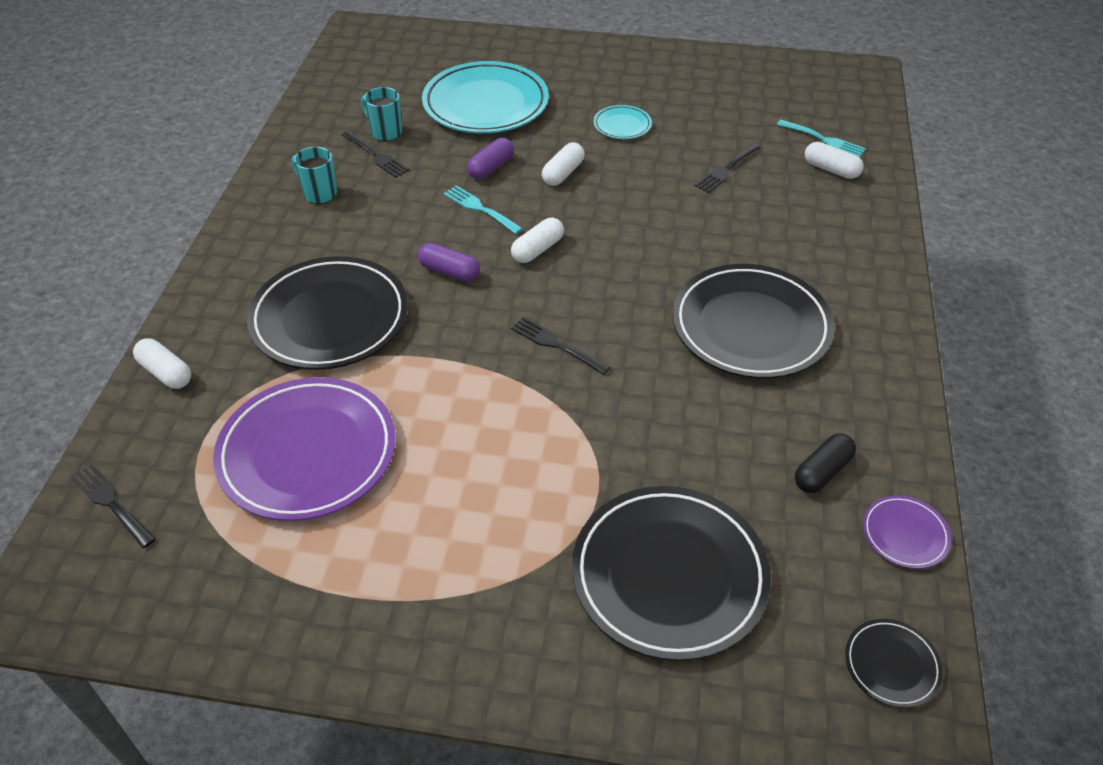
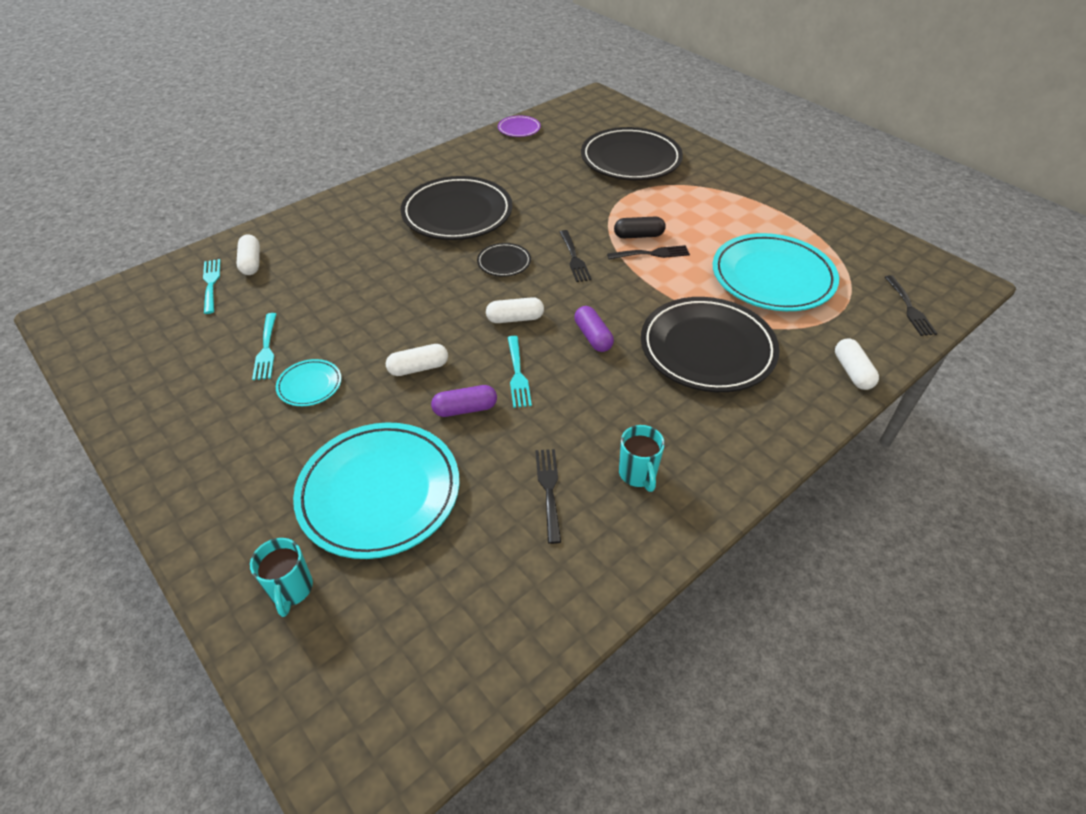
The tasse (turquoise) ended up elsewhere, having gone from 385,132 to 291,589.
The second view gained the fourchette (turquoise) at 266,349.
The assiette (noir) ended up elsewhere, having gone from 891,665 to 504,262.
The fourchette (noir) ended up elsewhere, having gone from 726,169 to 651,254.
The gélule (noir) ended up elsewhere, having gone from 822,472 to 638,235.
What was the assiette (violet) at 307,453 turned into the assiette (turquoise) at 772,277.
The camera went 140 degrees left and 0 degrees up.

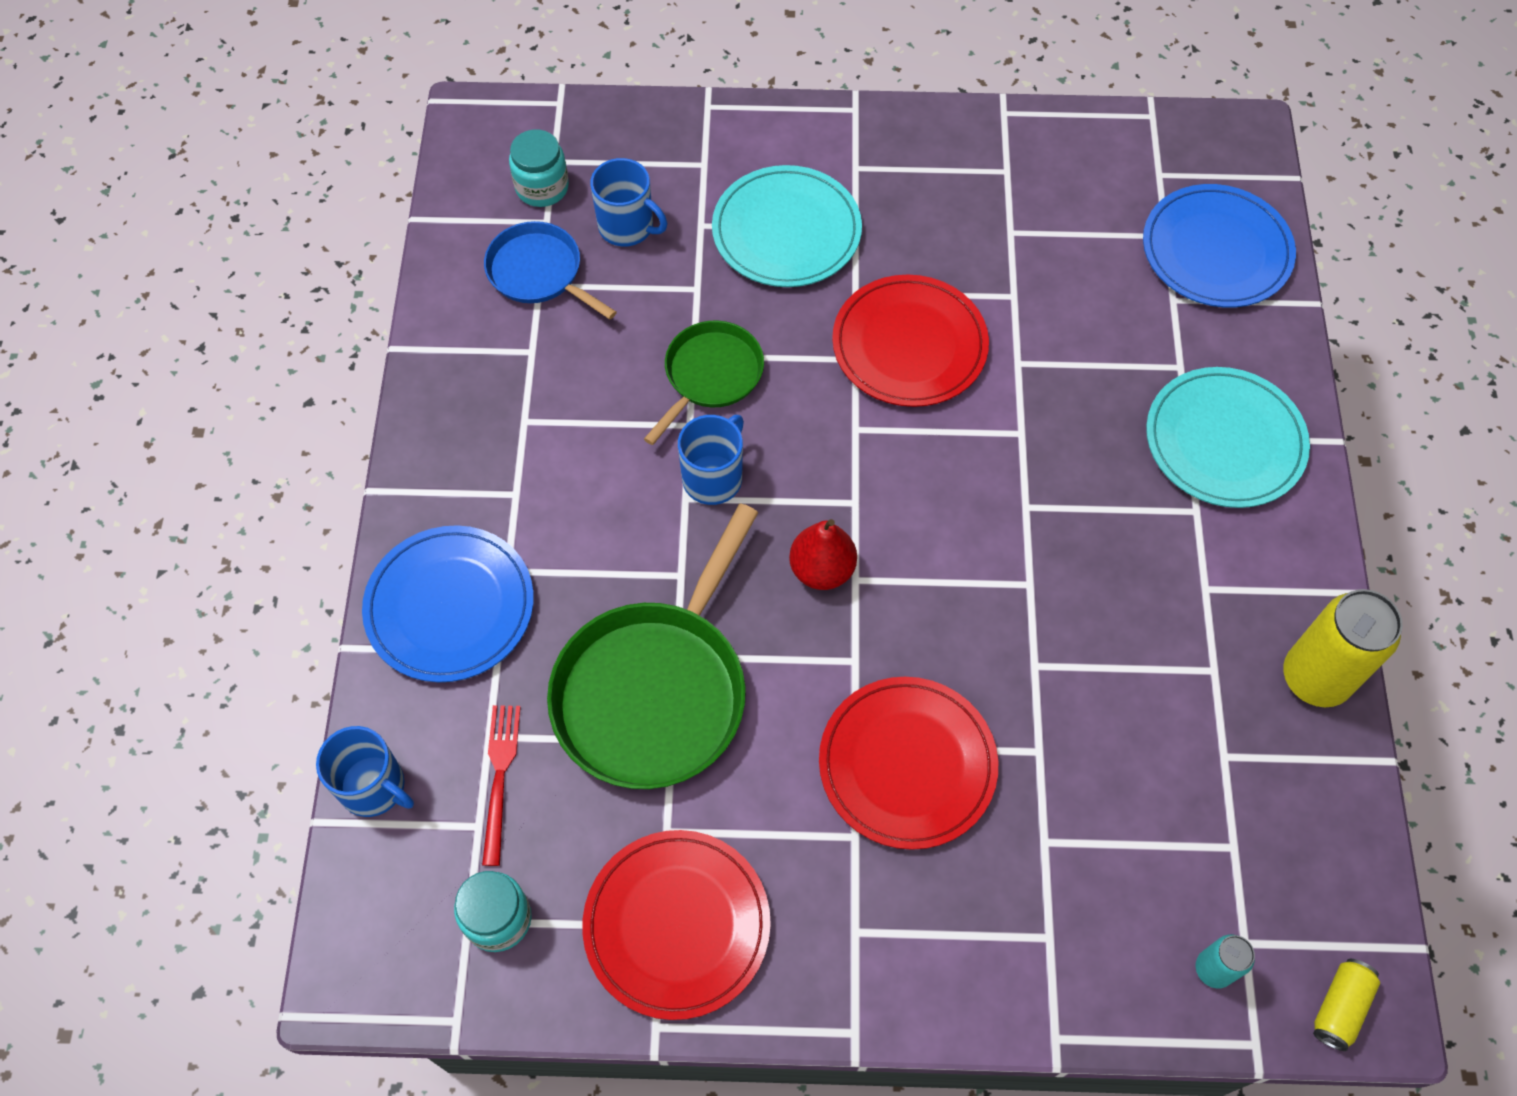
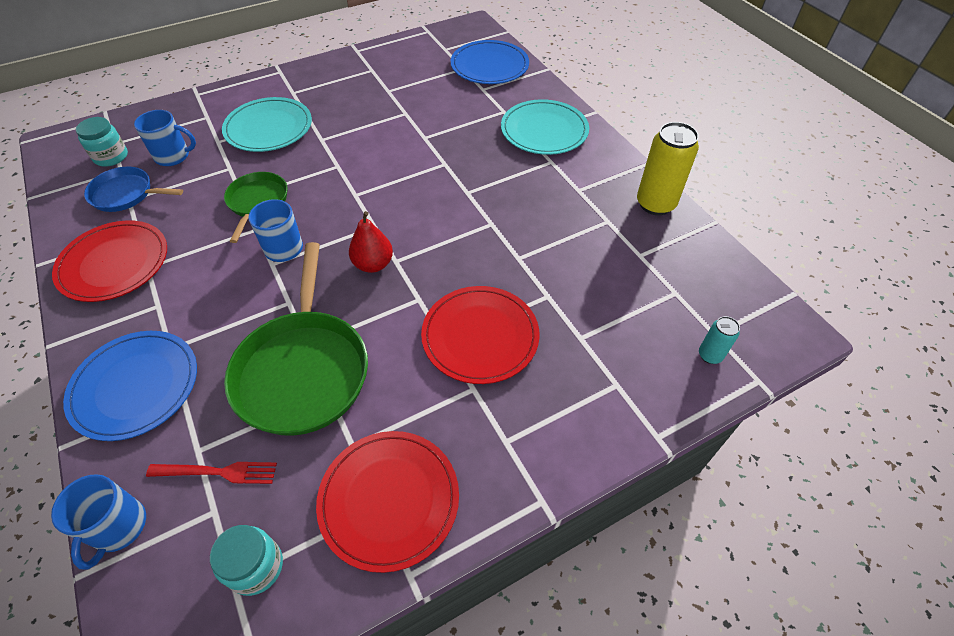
The tasse (bleu) at 374,787 ended up facing another way, 90 degrees clockwise from before.
The assiette (rouge) ended up elsewhere, having gone from 909,345 to 114,263.
The fourchette (rouge) at 500,777 ended up facing another way, 120 degrees clockwise from before.
The second view lost the canette (jaune) at 1339,1007.
The camera went 30 degrees left and 10 degrees down.

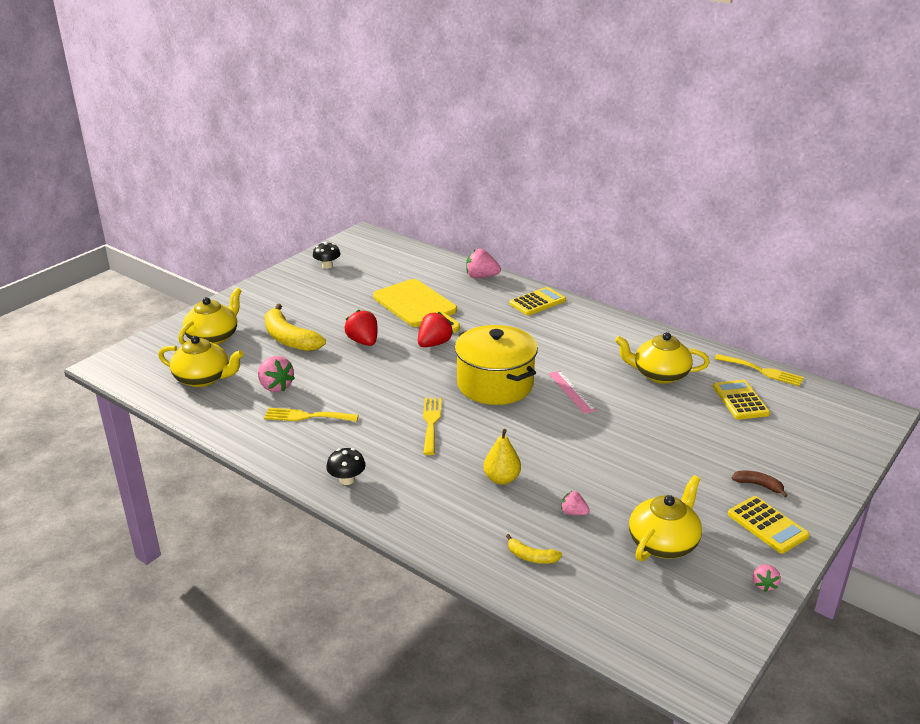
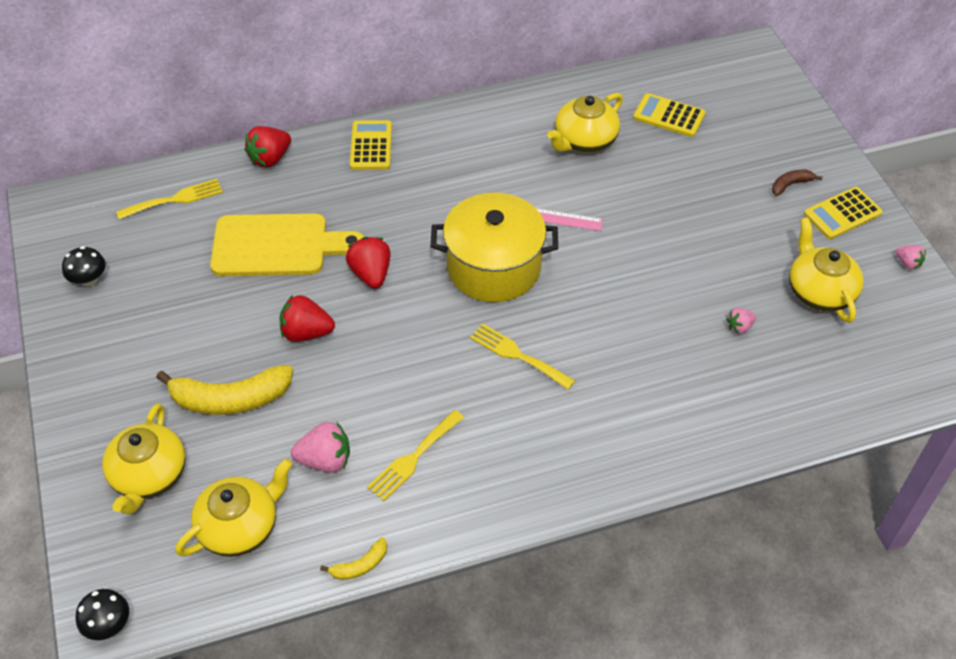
The champignon (noir) ended up elsewhere, having gone from 347,480 to 108,625.
The théière (jaune) at 213,337 ended up facing another way, 150 degrees counterclockwise from before.
The fourchette (jaune) ended up elsewhere, having gone from 762,371 to 175,199.
What was the fraise (rose) at 481,276 turned into the fraise (rouge) at 270,158.
The banane (jaune) ended up elsewhere, having gone from 531,557 to 360,565.
The calculatrice (jaune) at 767,525 ended up facing another way, 150 degrees clockwise from before.
The second view lost the poire (jaune) at 501,479.
The camera went 55 degrees left and 20 degrees up.

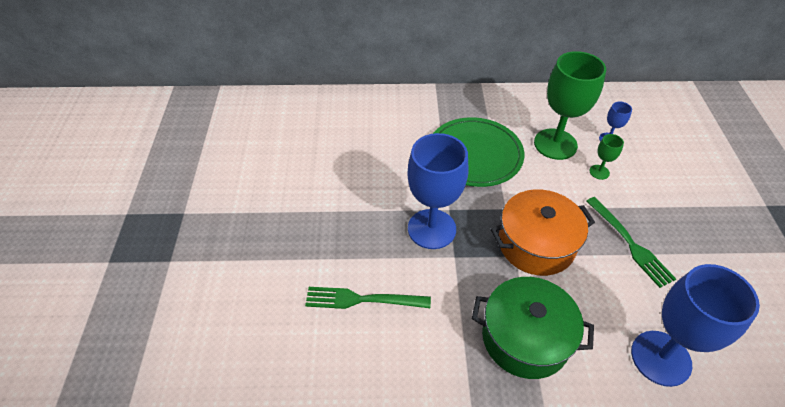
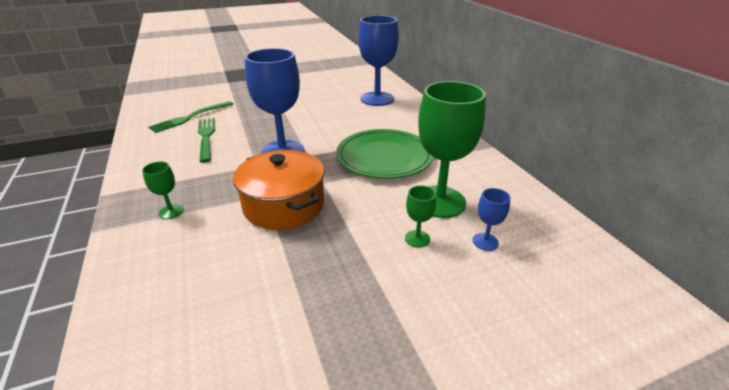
Where the marmite (vert) stood at 525,338, the verre à pied (vert) came to stand at 171,211.
The fourchette (vert) ended up elsewhere, having gone from 630,244 to 190,118.
The verre à pied (bleu) ended up elsewhere, having gone from 660,358 to 377,99.
The camera went 70 degrees right and 15 degrees down.

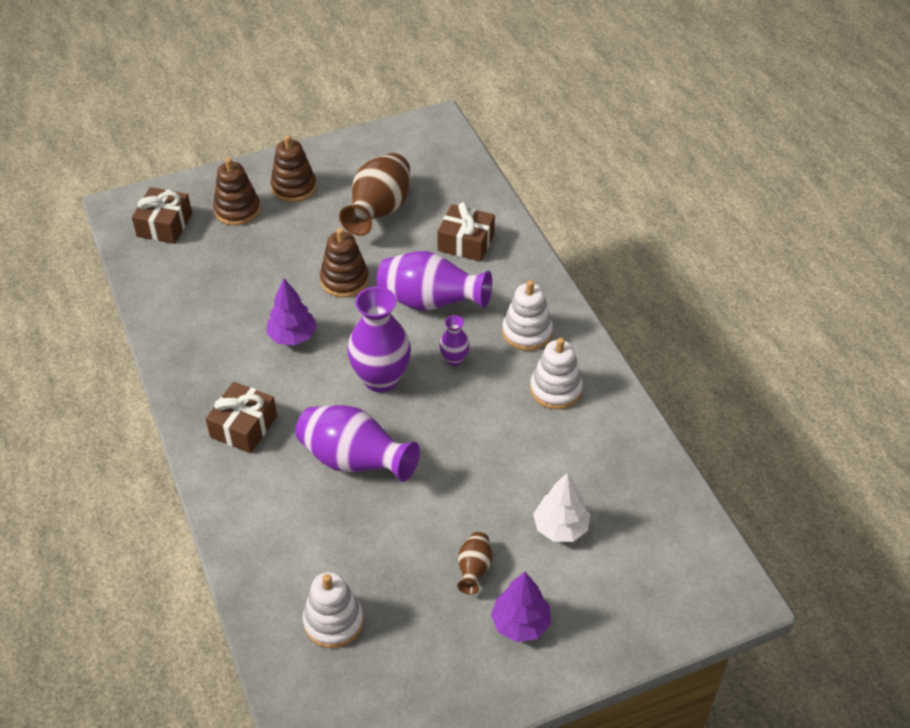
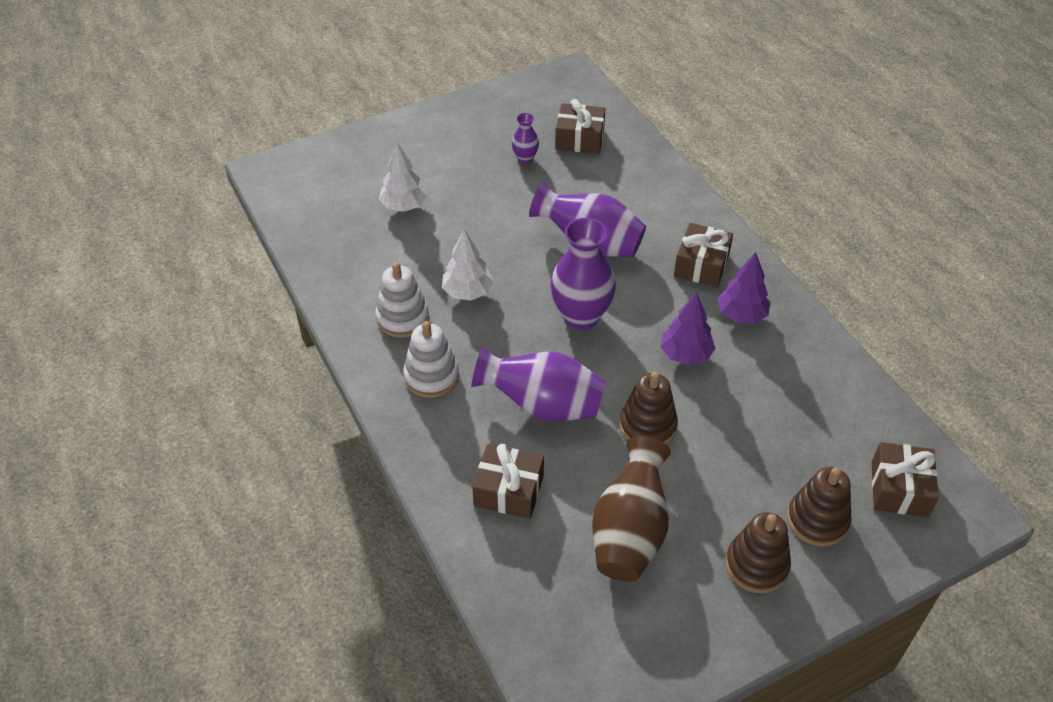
The second view gained the arbre (blanc) at 467,292.
The vase (violet) ended up elsewhere, having gone from 454,359 to 525,158.
Where the jouet à empiler (blanc) stood at 333,621, the cadeau (marron) came to stand at 579,139.
The arbre (violet) ended up elsewhere, having gone from 520,623 to 741,315.
The second view lost the vase (marron) at 474,569.
The camera went 175 degrees right and 0 degrees up.

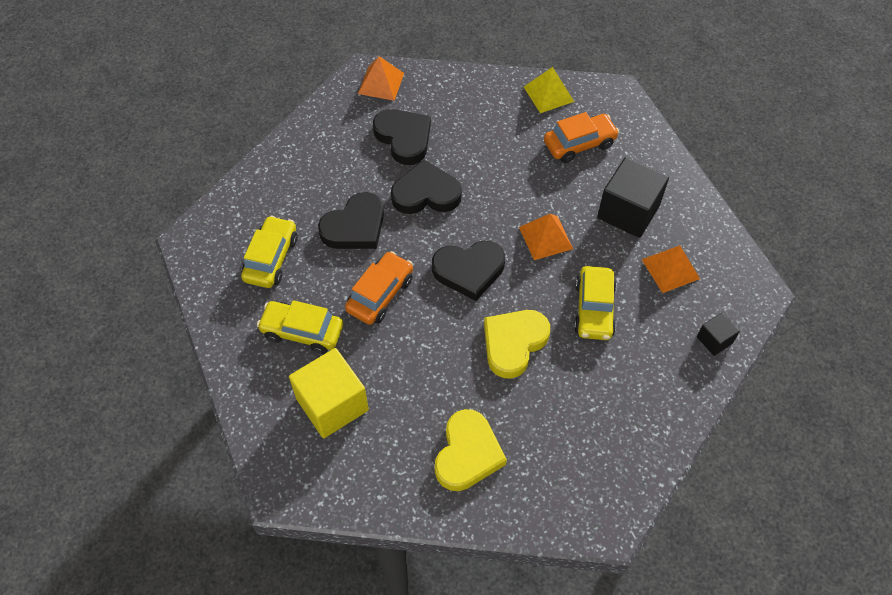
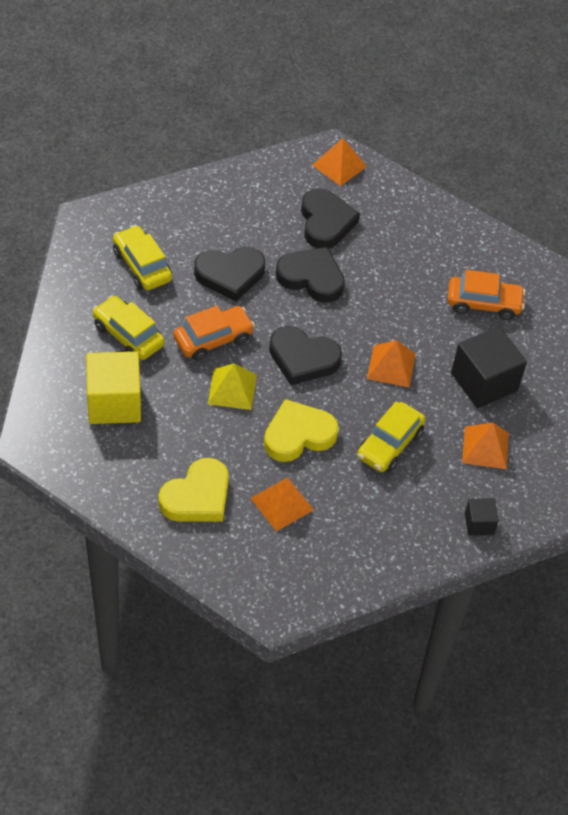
The voiture (jaune) at 271,258 ended up facing another way, 75 degrees counterclockwise from before.
The pyramide (jaune) ended up elsewhere, having gone from 548,94 to 232,389.
The second view gained the pyramide (orange) at 282,504.
The camera went 25 degrees right and 5 degrees down.

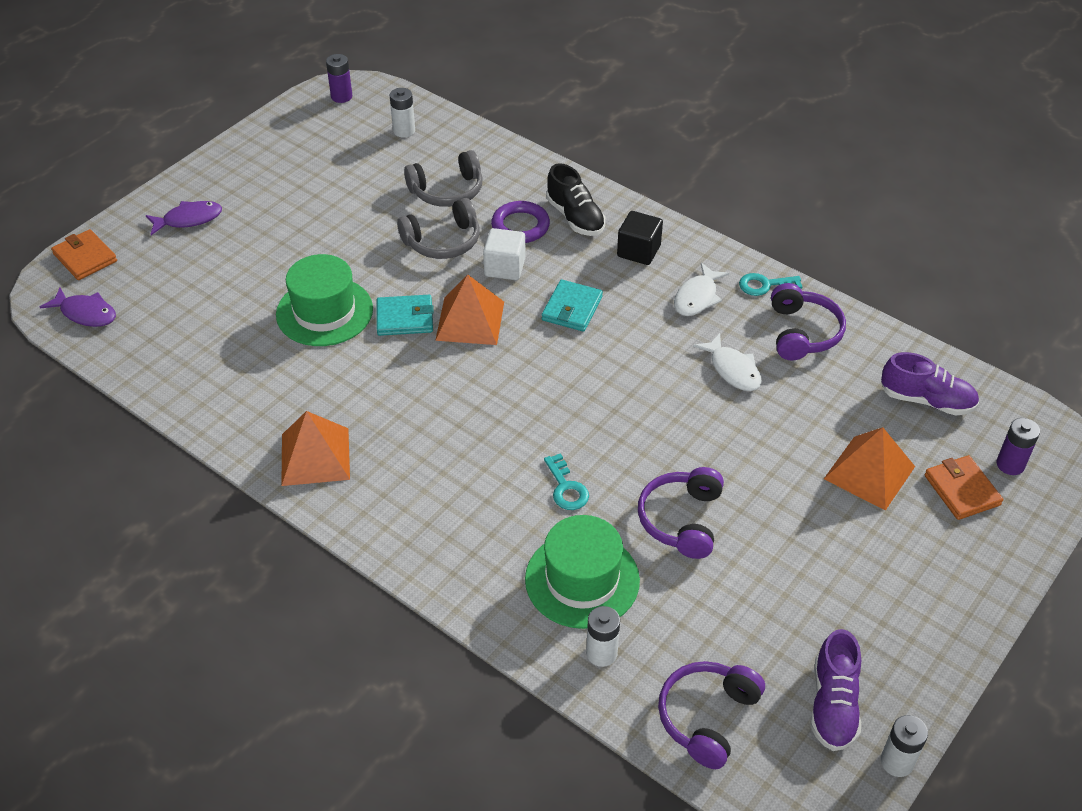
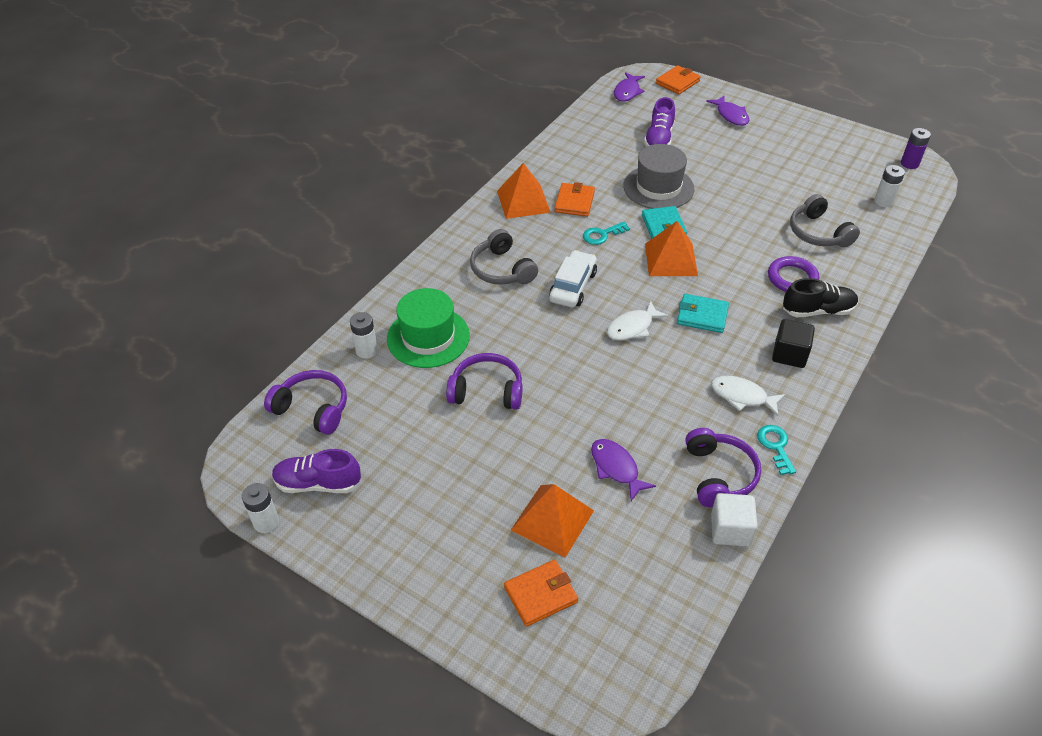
The casque audio (gris) ended up elsewhere, having gone from 443,241 to 502,269.
The second view gained the voiture (blanc) at 573,286.
The second view gained the portefeuille (orange) at 574,202.
The clé (turquoise) ended up elsewhere, having gone from 566,488 to 602,235.
The second view gained the poisson (violet) at 616,468.
The poisson (blanc) ended up elsewhere, having gone from 733,370 to 632,327.
What was the chapeau (vert) at 324,312 turned into the chapeau (gris) at 658,187.
The chaussure (violet) ended up elsewhere, having gone from 926,400 to 659,139.
The casque audio (violet) at 802,332 ended up facing another way, 90 degrees counterclockwise from before.
The cube (blanc) ended up elsewhere, having gone from 505,267 to 730,530.
The chaussure (noir) at 575,217 ended up facing another way, 150 degrees counterclockwise from before.
The second view lost the pile (violet) at 1010,464.
The camera went 85 degrees right and 0 degrees up.

